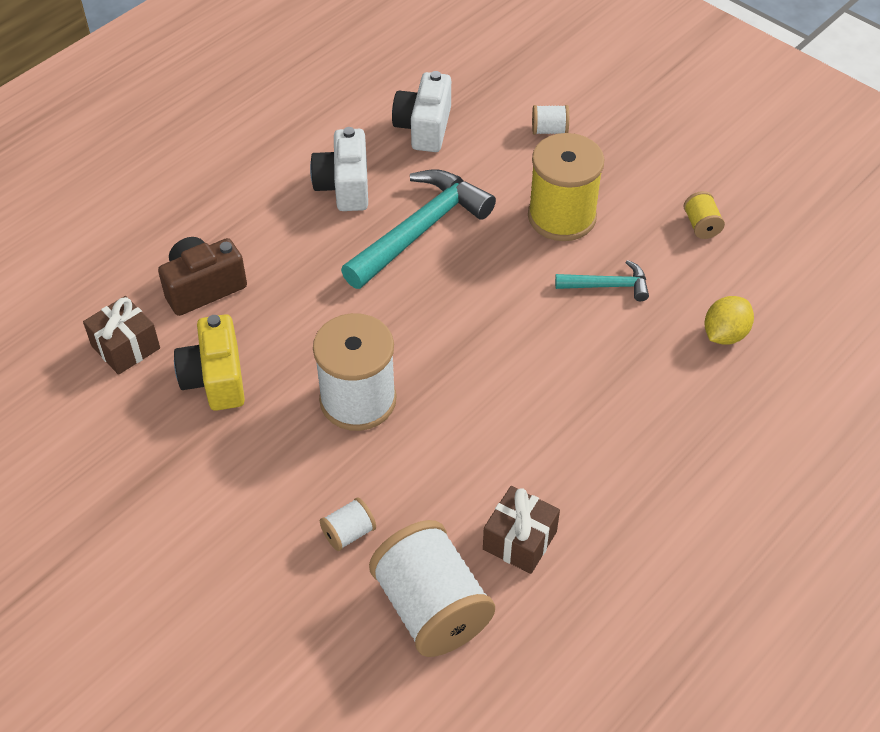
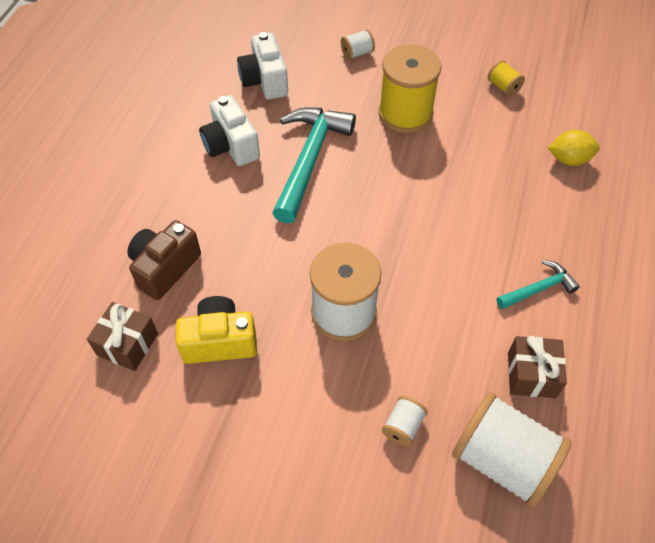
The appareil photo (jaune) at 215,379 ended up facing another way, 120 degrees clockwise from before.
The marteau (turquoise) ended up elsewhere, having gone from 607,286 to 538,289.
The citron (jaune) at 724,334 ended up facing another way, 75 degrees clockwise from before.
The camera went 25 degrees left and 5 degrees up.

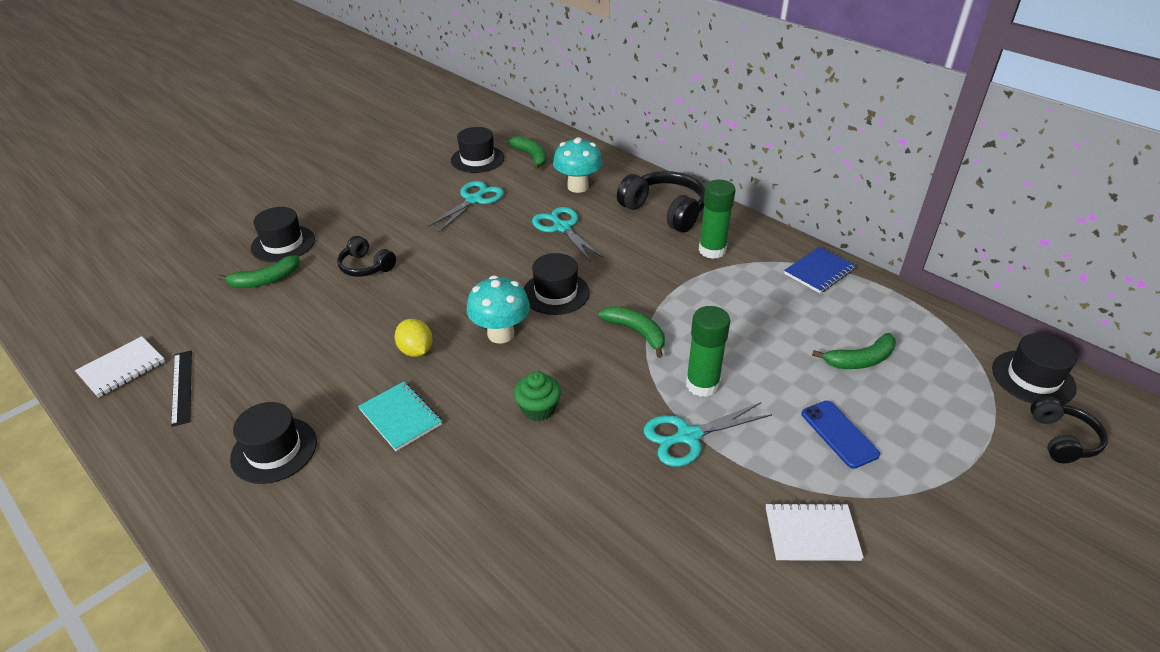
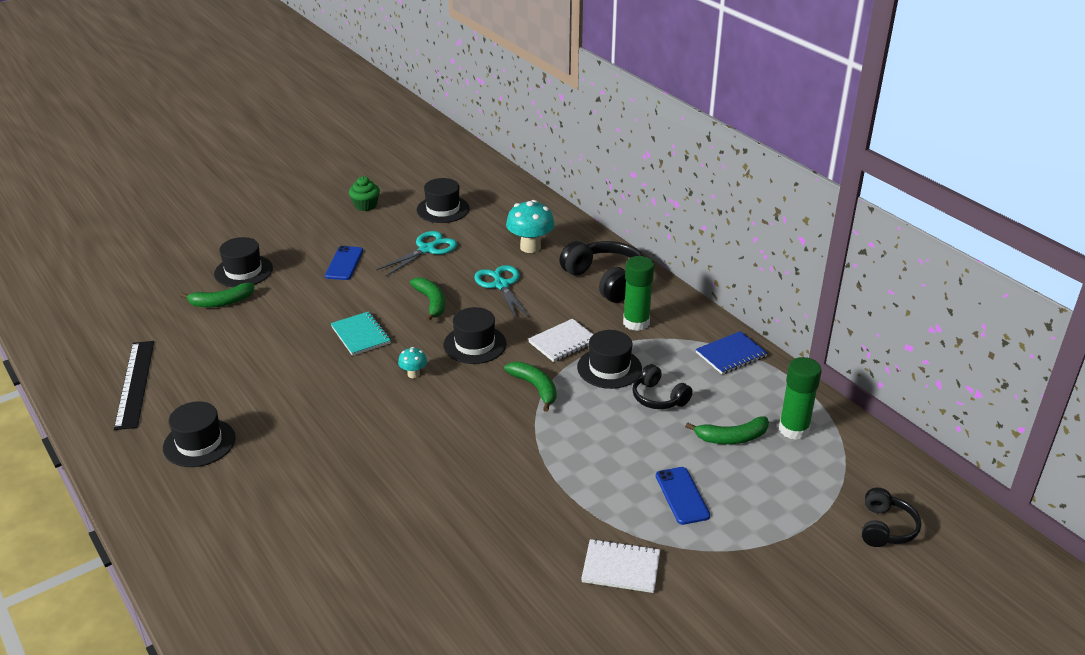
The size of the règle (noir) at 182,387 changed by a factor of 1.51.
The second view gained the téléphone (bleu) at 344,263.
The carnet (turquoise) ended up elsewhere, having gone from 400,417 to 361,335.
The muffin (vert) ended up elsewhere, having gone from 538,409 to 365,205.
The size of the champignon (turquoise) at 501,334 changed by a factor of 0.51.
The banane (vert) ended up elsewhere, having gone from 531,156 to 431,302.
The carnet (blanc) ended up elsewhere, having gone from 122,368 to 563,342.
The chapeau (noir) ended up elsewhere, having gone from 1033,378 to 609,368.
The casque audio (noir) ended up elsewhere, having gone from 366,266 to 658,397.
The bâton de colle (vert) ended up elsewhere, having gone from 702,384 to 793,429.
The second view lost the citron (jaune) at 416,351.
The second view lost the ciseaux (turquoise) at 688,436.
The camera went 10 degrees right and 5 degrees down.

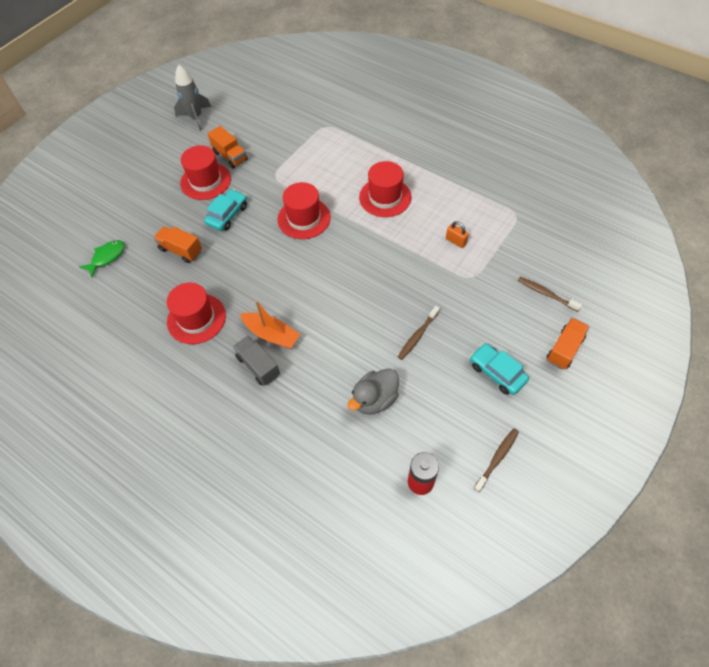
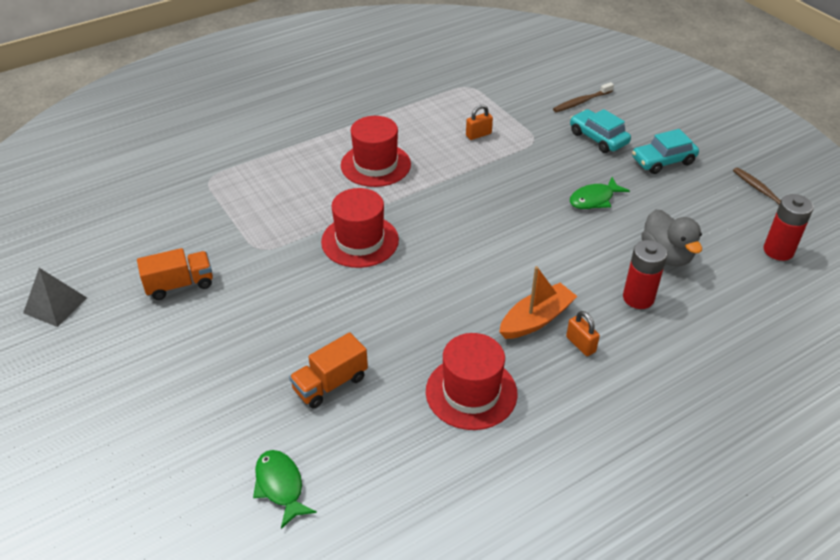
Where the fusée (gris) stood at 195,117, the pyramide (gris) came to stand at 55,305.
Where the camion (gris) stood at 258,366, the cadenas (orange) came to stand at 580,344.
The voiture (turquoise) ended up elsewhere, having gone from 227,215 to 598,138.
Where the brosse à dents (marron) stood at 417,336, the poisson (vert) came to stand at 594,199.
The second view gained the pile (rouge) at 638,298.
The second view lost the chapeau (rouge) at 205,181.
The second view lost the camion (orange) at 564,349.
The camera went 70 degrees left and 15 degrees down.

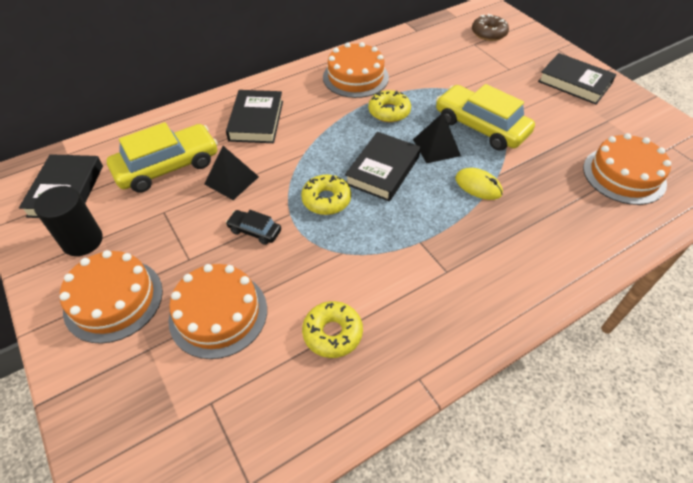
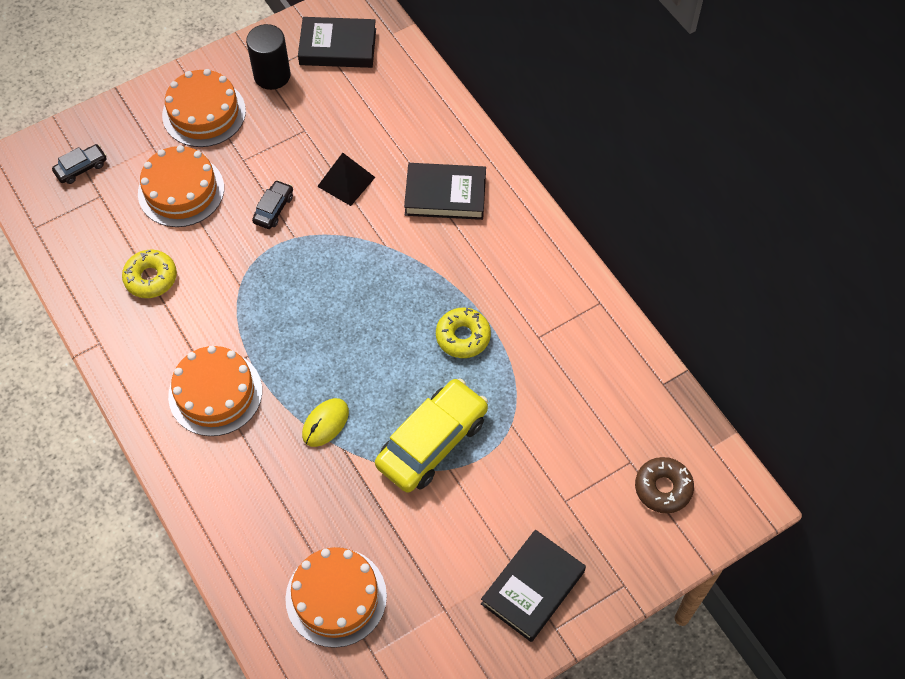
The second view gained the voiture (noir) at 81,168.
The gâteau (orange) ended up elsewhere, having gone from 355,77 to 215,393.
The second view lost the voiture (jaune) at 167,167.
The second view lost the beignet (jaune) at 326,200.
The second view lost the livre (noir) at 382,170.
The second view lost the pyramide (noir) at 436,147.
The camera went 90 degrees right and 10 degrees up.

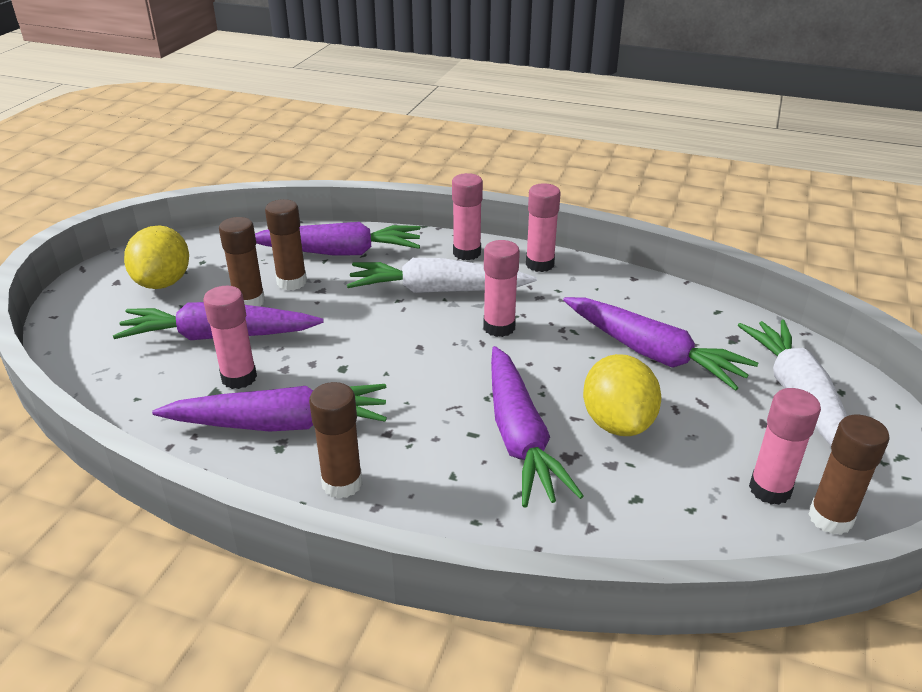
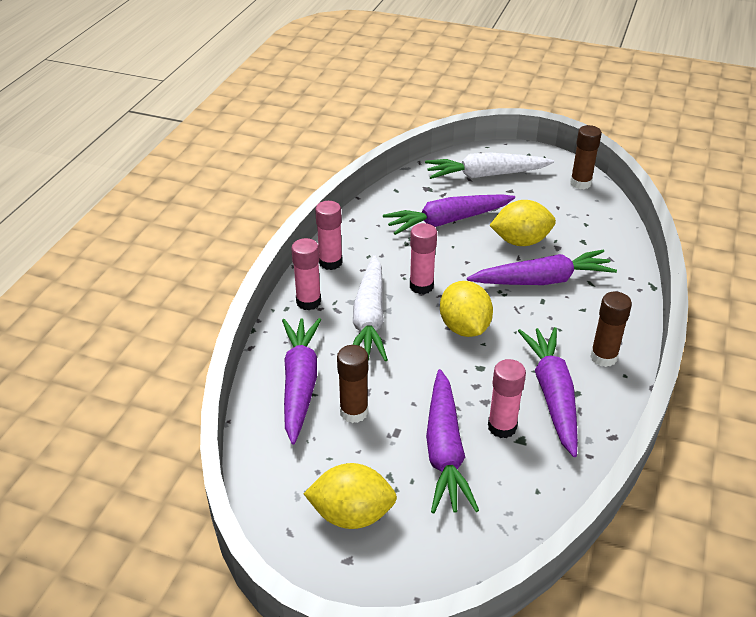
The carotte (violet) at 652,353 ended up facing another way, 150 degrees counterclockwise from before.
The second view gained the citron (jaune) at 464,328.
The second view lost the bâton de colle (marron) at 249,302.
The second view lost the bâton de colle (rose) at 770,489.
The camera went 90 degrees left and 5 degrees up.

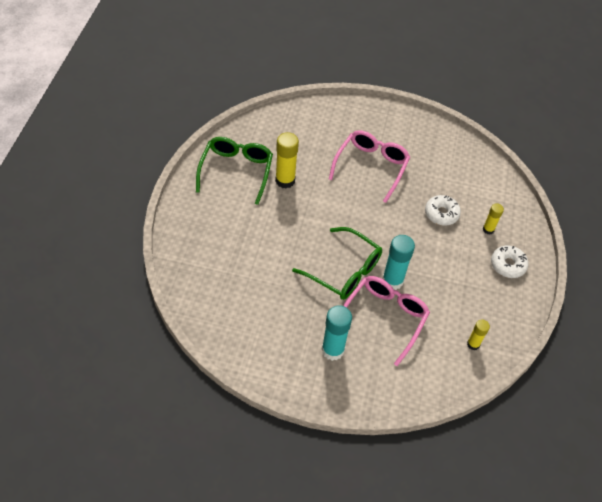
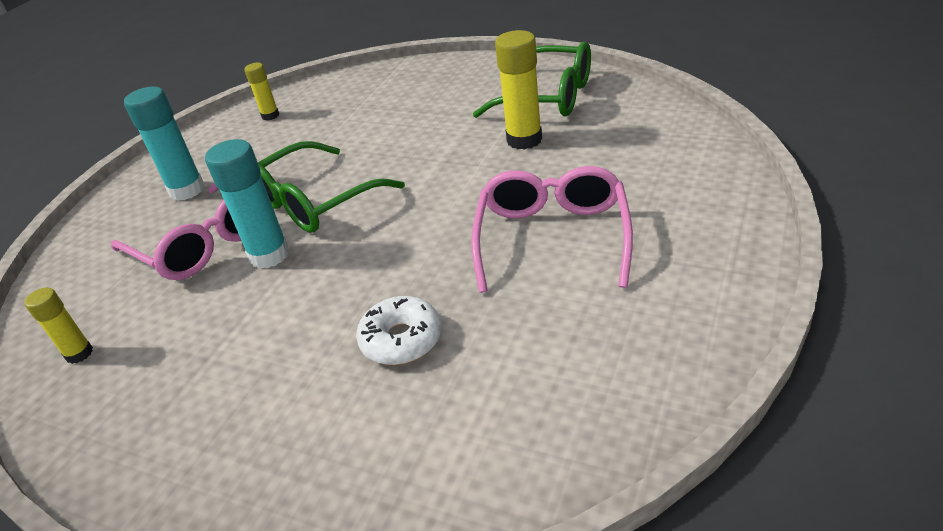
The bâton de colle (jaune) ended up elsewhere, having gone from 488,229 to 270,116.
The lunettes (rose) at 371,167 ended up facing another way, 120 degrees counterclockwise from before.
The second view lost the beignet (blanc) at 508,265.
The camera went 110 degrees right and 15 degrees down.

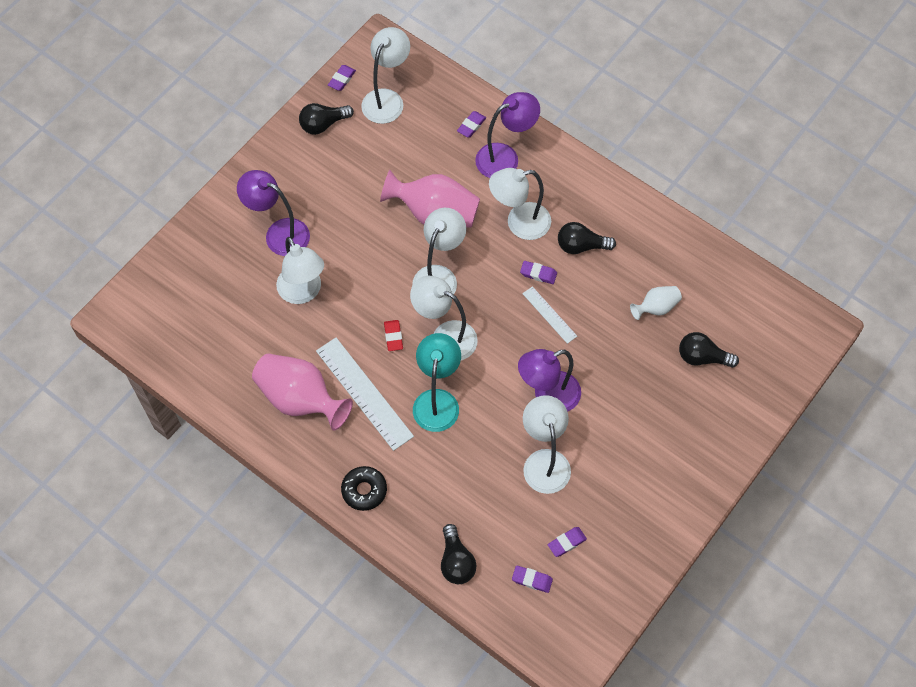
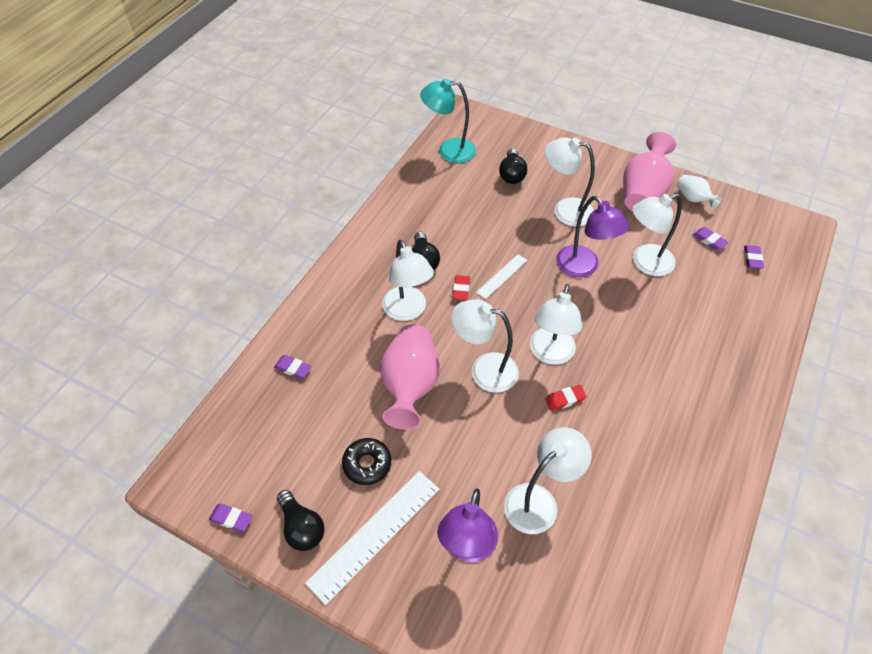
The règle (blanc) ended up elsewhere, having gone from 364,393 to 375,534.
The beignet (noir) ended up elsewhere, having gone from 364,490 to 367,464.
The lampe (turquoise) ended up elsewhere, having gone from 437,400 to 448,151.
What was the gomme (violet) at 538,274 turned into the gomme (rouge) at 461,289.
The lampe (blanc) ended up elsewhere, having gone from 387,99 to 565,210.
The vase (rose) ended up elsewhere, having gone from 300,399 to 643,193.
The vase (blanc) ended up elsewhere, having gone from 656,308 to 693,199.
The second view lost the ampoule (noir) at 456,561.
The second view lost the lampe (violet) at 505,157.
The camera went 100 degrees left and 10 degrees down.

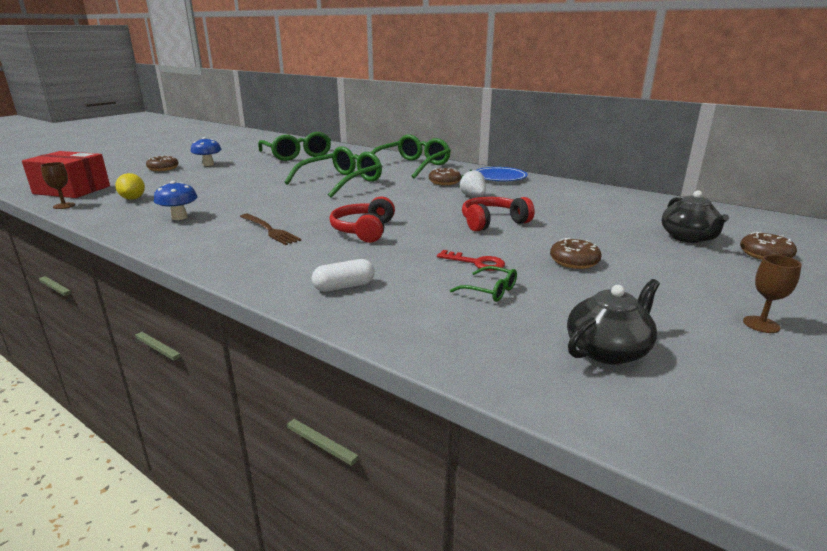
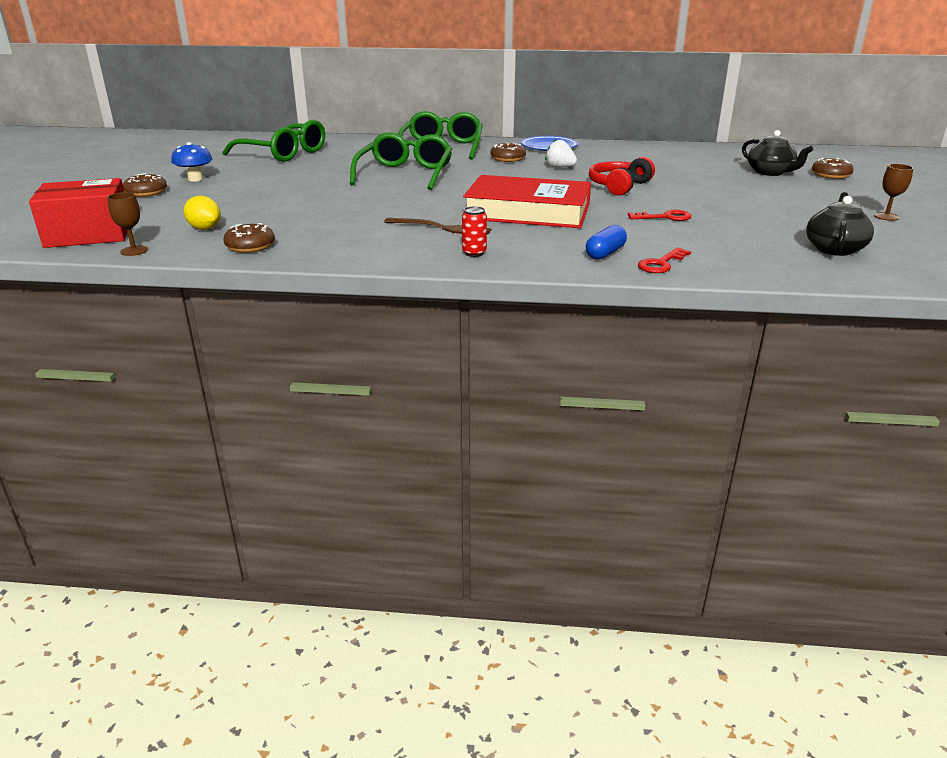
The beignet (marron) ended up elsewhere, having gone from 574,261 to 250,246.
The second view gained the canette (rouge) at 474,253.
Where the casque audio (rouge) stood at 364,230, the livre (rouge) came to stand at 528,212.
What was the gélule (blanc) at 344,286 turned into the gélule (bleu) at 605,253.
The second view gained the clé (rouge) at 661,264.
The second view lost the champignon (bleu) at 179,217.
The second view lost the lunettes (vert) at 490,291.
The camera went 30 degrees left and 5 degrees up.

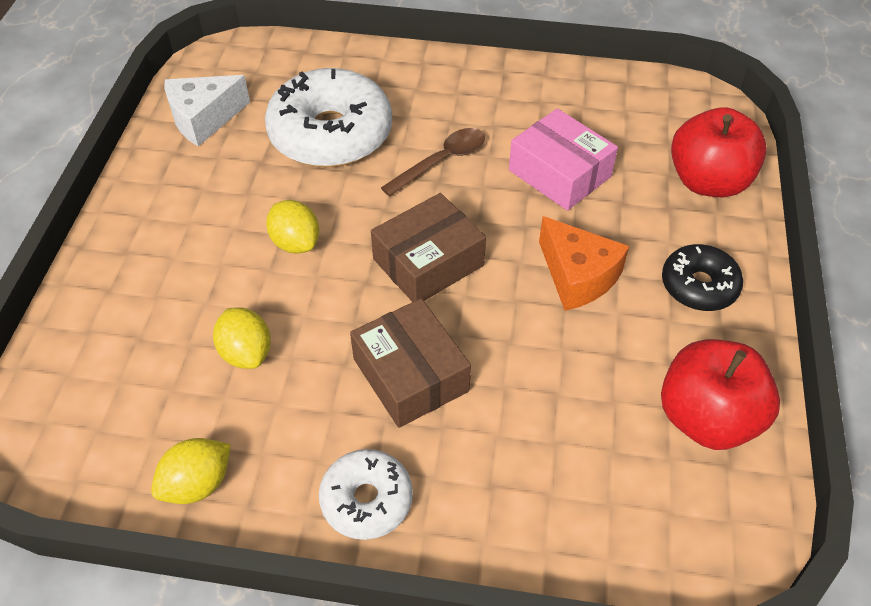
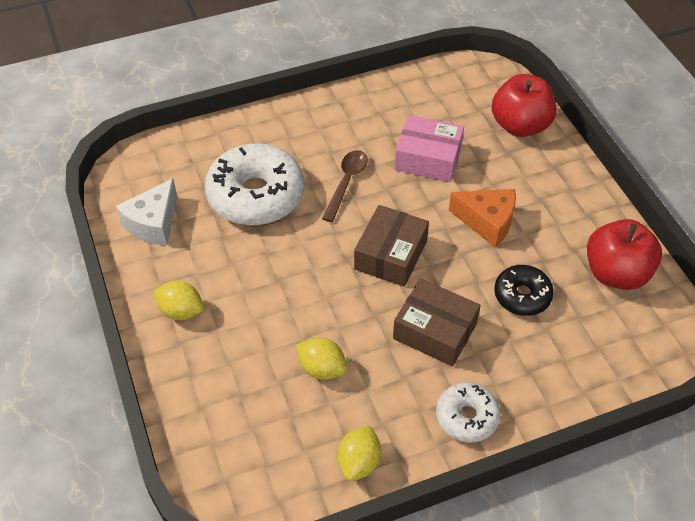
The citron (jaune) ended up elsewhere, having gone from 296,243 to 181,311.
The beignet (noir) ended up elsewhere, having gone from 699,286 to 522,296.
The camera went 30 degrees left and 0 degrees up.

